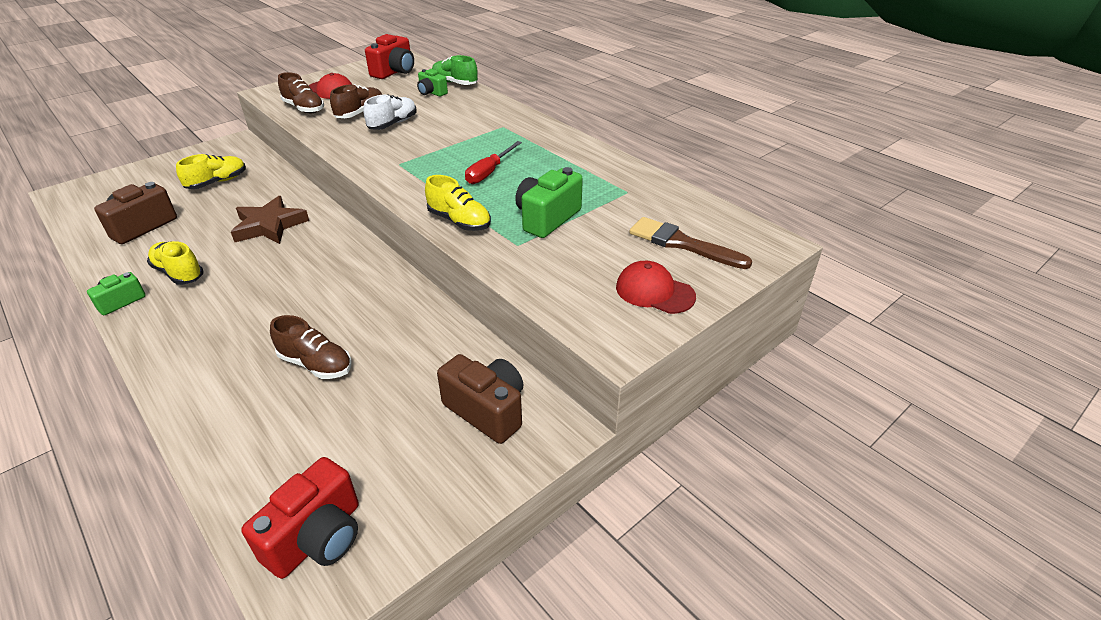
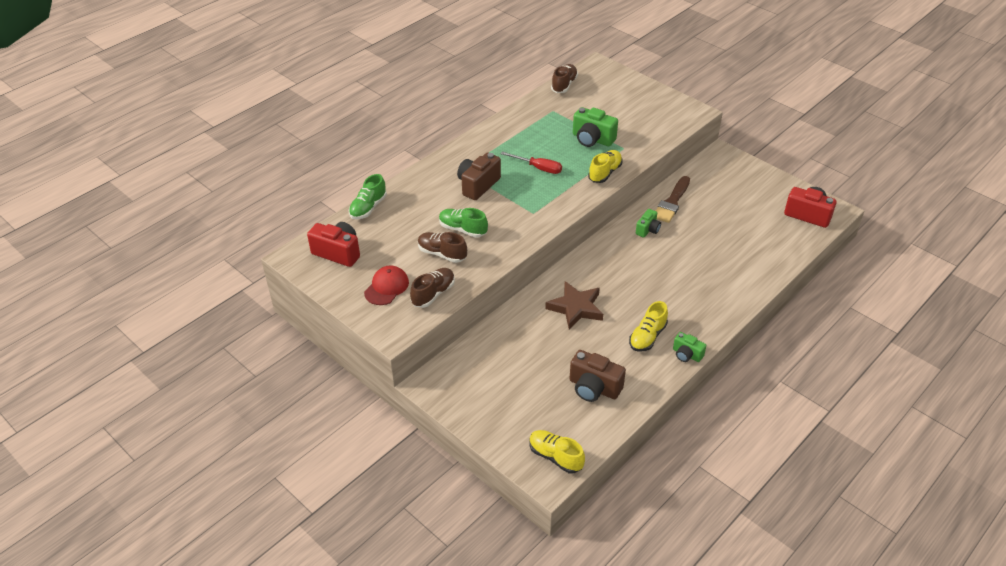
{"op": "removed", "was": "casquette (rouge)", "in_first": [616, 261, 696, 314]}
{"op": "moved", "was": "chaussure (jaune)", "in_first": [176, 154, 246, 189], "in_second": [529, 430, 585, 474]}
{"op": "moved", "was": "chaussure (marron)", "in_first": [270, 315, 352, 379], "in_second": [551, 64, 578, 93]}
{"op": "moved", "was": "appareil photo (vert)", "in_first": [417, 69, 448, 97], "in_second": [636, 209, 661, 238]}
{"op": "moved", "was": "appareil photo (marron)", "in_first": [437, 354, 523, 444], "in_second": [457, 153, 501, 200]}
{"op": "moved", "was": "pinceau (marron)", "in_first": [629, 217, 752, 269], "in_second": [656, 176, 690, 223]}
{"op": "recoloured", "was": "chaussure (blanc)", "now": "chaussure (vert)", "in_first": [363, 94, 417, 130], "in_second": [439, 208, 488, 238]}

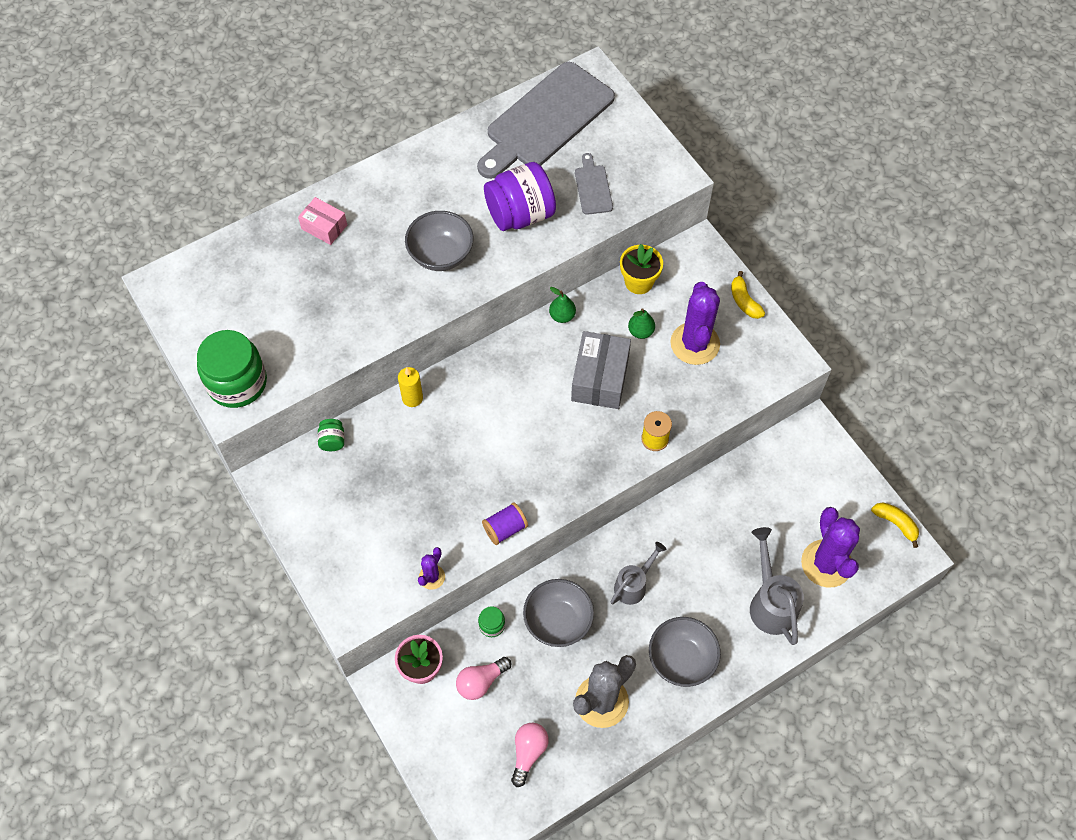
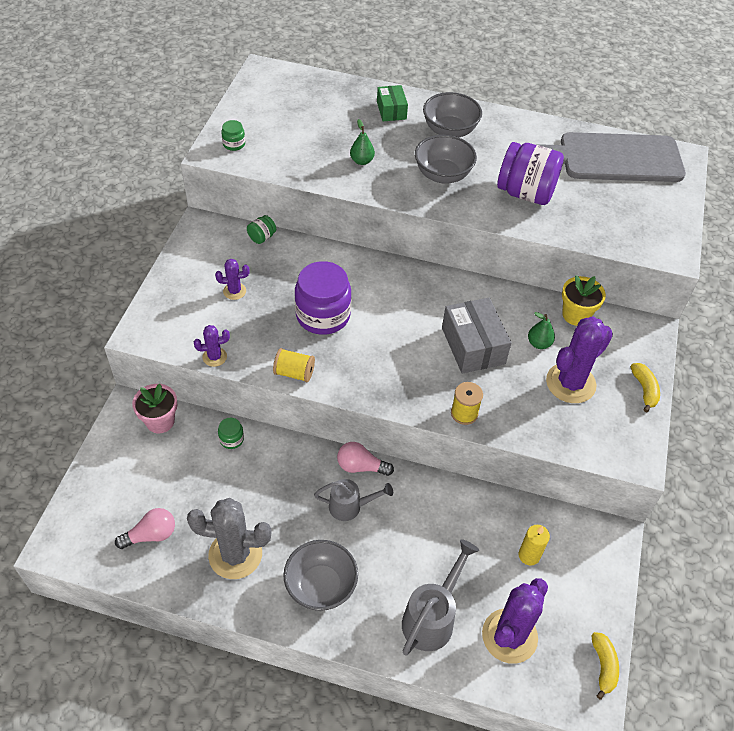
{"op": "removed", "was": "planche à découper (gris)", "in_first": [575, 153, 613, 215]}
{"op": "added", "now": "cactus (violet)", "in_second": [215, 259, 249, 300]}
{"op": "added", "now": "bocal (violet)", "in_second": [295, 261, 351, 335]}
{"op": "moved", "was": "bougie (jaune)", "in_first": [398, 367, 423, 407], "in_second": [519, 525, 550, 566]}
{"op": "moved", "was": "ampoule (rose)", "in_first": [456, 657, 511, 700], "in_second": [337, 442, 394, 476]}
{"op": "moved", "was": "bol (gris)", "in_first": [523, 579, 594, 647], "in_second": [423, 92, 482, 137]}
{"op": "moved", "was": "poire (vert)", "in_first": [549, 287, 576, 323], "in_second": [350, 119, 375, 165]}
{"op": "recoloured", "was": "boîte (rose)", "now": "boîte (vert)", "in_first": [298, 197, 347, 245], "in_second": [377, 85, 408, 121]}
{"op": "recoloured", "was": "bobine (violet)", "now": "bobine (jaune)", "in_first": [482, 502, 528, 545], "in_second": [273, 348, 315, 382]}
{"op": "turned", "was": "boîte (gris)", "in_first": [571, 331, 631, 409], "in_second": [442, 298, 511, 374], "clockwise": -75}
{"op": "turned", "was": "banane (jaune)", "in_first": [731, 271, 765, 319], "in_second": [630, 363, 660, 413], "clockwise": 150}
{"op": "resized", "was": "bocal (vert)", "in_first": [197, 330, 267, 408], "in_second": [221, 120, 245, 151], "ratio": 0.44}

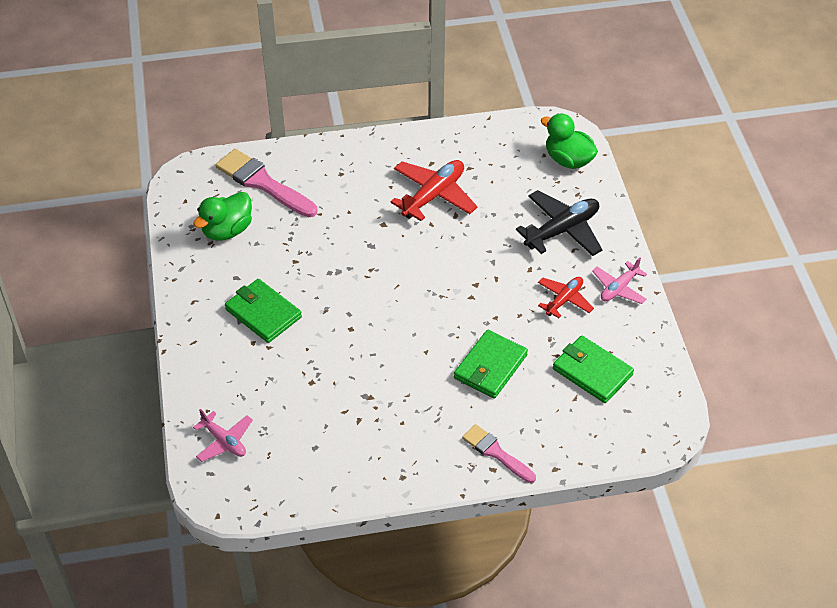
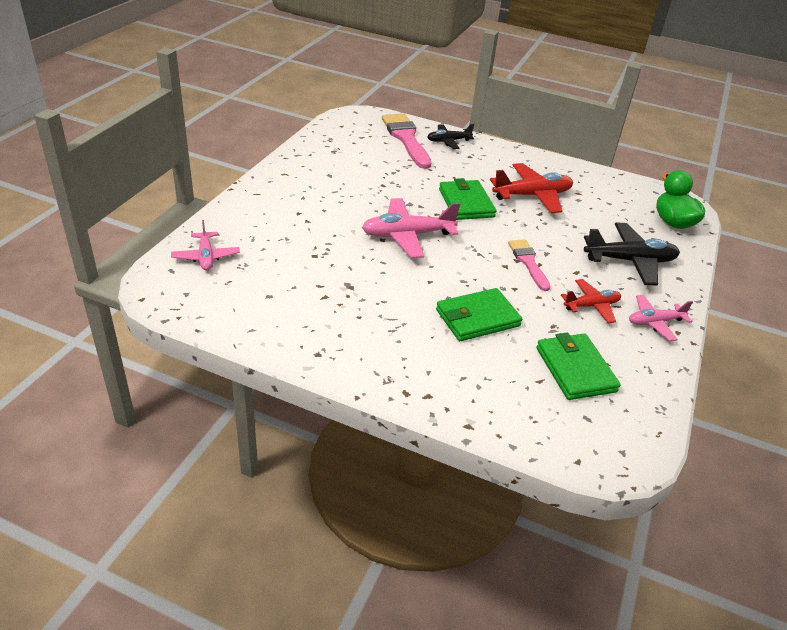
{"op": "removed", "was": "canard (vert)", "in_first": [193, 192, 252, 241]}
{"op": "added", "now": "avion (rose)", "in_second": [362, 198, 460, 258]}
{"op": "added", "now": "avion (noir)", "in_second": [427, 124, 474, 149]}
{"op": "moved", "was": "portefeuille (vert)", "in_first": [225, 279, 302, 343], "in_second": [439, 178, 496, 220]}
{"op": "moved", "was": "pinceau (rose)", "in_first": [462, 424, 536, 483], "in_second": [508, 239, 550, 291]}

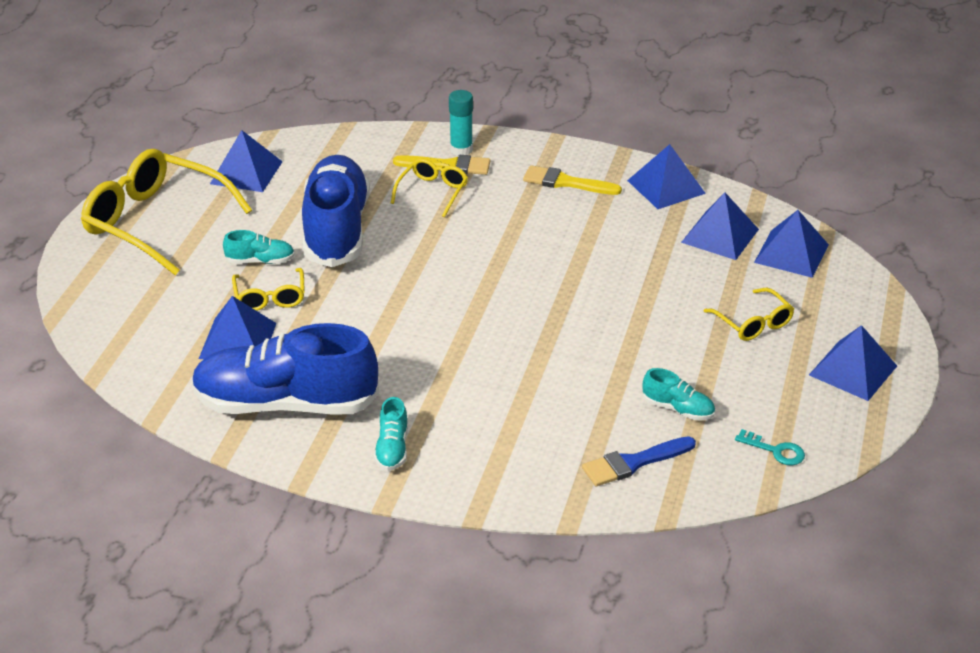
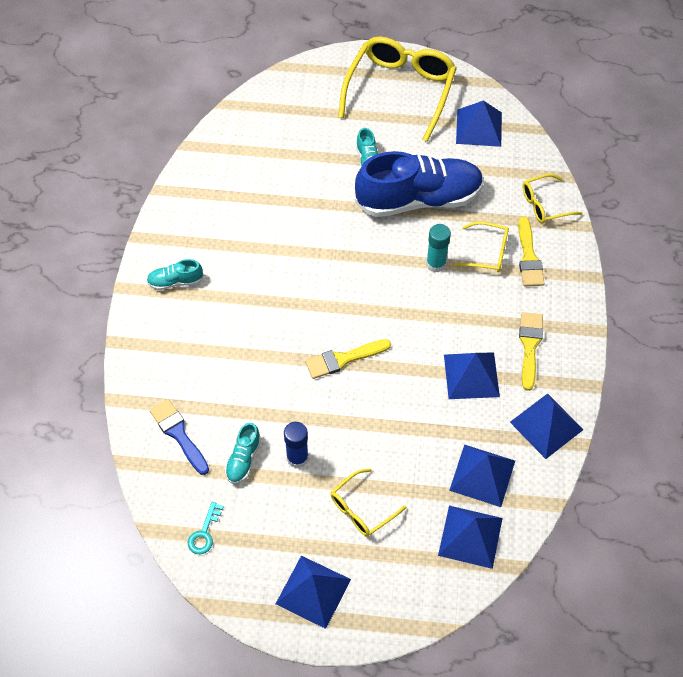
{"op": "removed", "was": "chaussure (bleu)", "in_first": [192, 323, 379, 414]}
{"op": "added", "now": "bâton de colle (bleu)", "in_second": [284, 422, 308, 468]}
{"op": "added", "now": "pinceau (jaune)", "in_second": [305, 339, 391, 379]}
{"op": "moved", "was": "pyramide (bleu)", "in_first": [199, 296, 277, 359], "in_second": [444, 353, 500, 399]}
{"op": "moved", "was": "lunettes (jaune)", "in_first": [232, 268, 305, 311], "in_second": [522, 174, 583, 223]}
{"op": "moved", "was": "bâton de colle (turquoise)", "in_first": [449, 90, 473, 156], "in_second": [426, 224, 451, 272]}

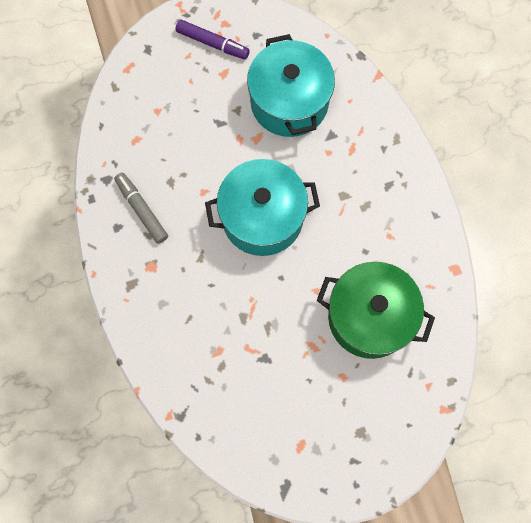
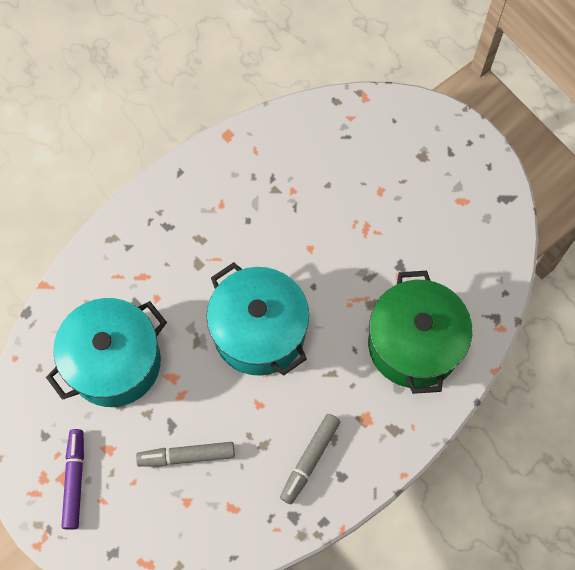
{"op": "added", "now": "feutre (gris)", "in_second": [136, 442, 235, 467]}
{"op": "moved", "was": "marmite (vert)", "in_first": [316, 262, 435, 359], "in_second": [368, 271, 473, 394]}

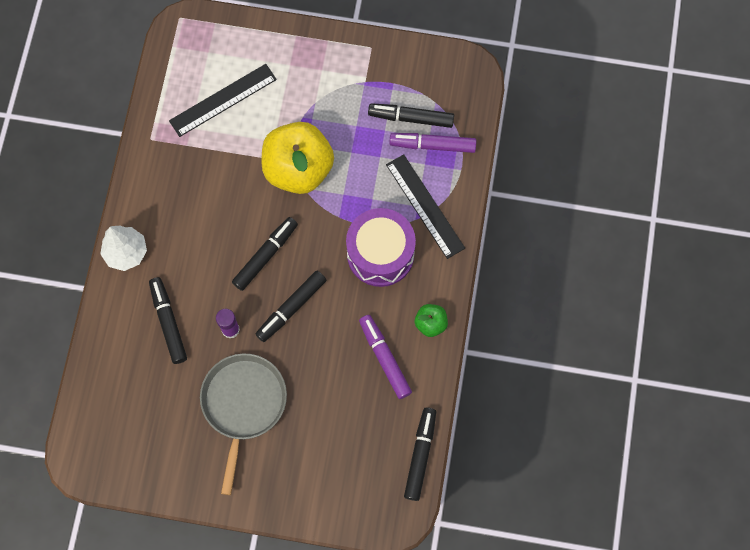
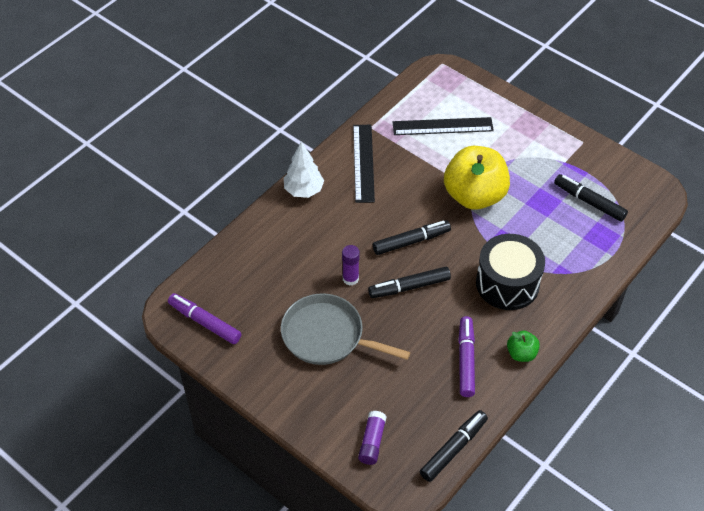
{"op": "removed", "was": "feutre (noir)", "in_first": [149, 277, 187, 364]}
{"op": "added", "now": "bâton de colle (violet)", "in_second": [358, 411, 387, 465]}
{"op": "moved", "was": "règle (noir)", "in_first": [386, 154, 465, 259], "in_second": [353, 125, 375, 203]}
{"op": "moved", "was": "feutre (violet)", "in_first": [389, 133, 476, 153], "in_second": [168, 293, 241, 344]}
{"op": "recoloured", "was": "tambour (violet)", "now": "tambour (noir)", "in_first": [346, 208, 416, 287], "in_second": [476, 234, 545, 310]}
{"op": "turned", "was": "poêle (gris)", "in_first": [200, 354, 287, 495], "in_second": [281, 294, 410, 365], "clockwise": -105}

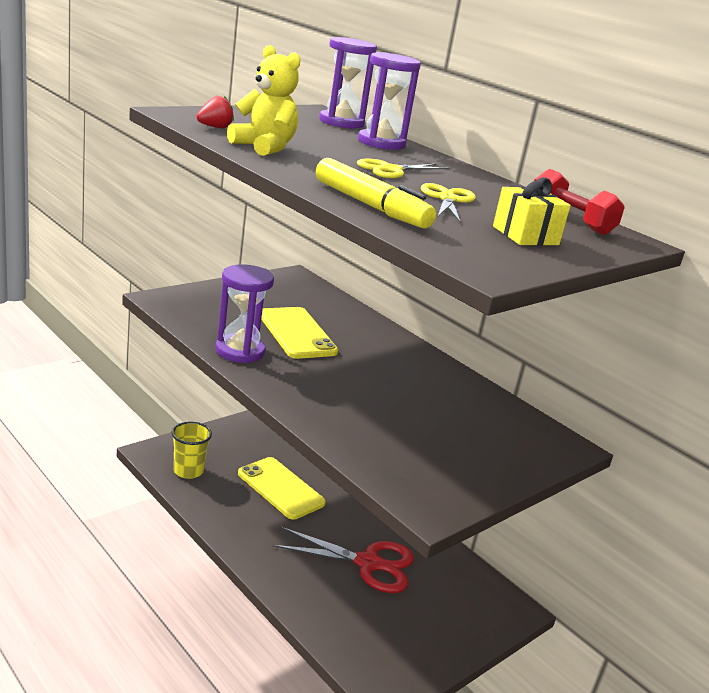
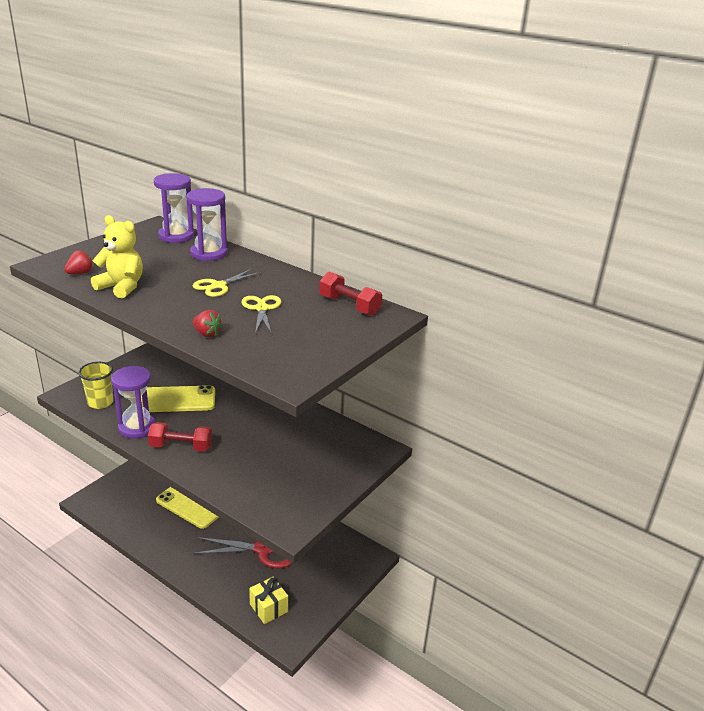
{"op": "added", "now": "haltère (rouge)", "in_second": [148, 422, 212, 452]}
{"op": "moved", "was": "gobelet (jaune)", "in_first": [172, 422, 212, 479], "in_second": [78, 362, 114, 409]}
{"op": "moved", "was": "cadeau (jaune)", "in_first": [493, 177, 571, 245], "in_second": [249, 577, 288, 624]}
{"op": "replaced", "was": "feutre (jaune)", "now": "fraise (rouge)", "in_first": [316, 158, 436, 228], "in_second": [193, 310, 223, 337]}
{"op": "turned", "was": "téléphone (jaune)", "in_first": [261, 307, 338, 359], "in_second": [141, 385, 215, 412], "clockwise": -60}

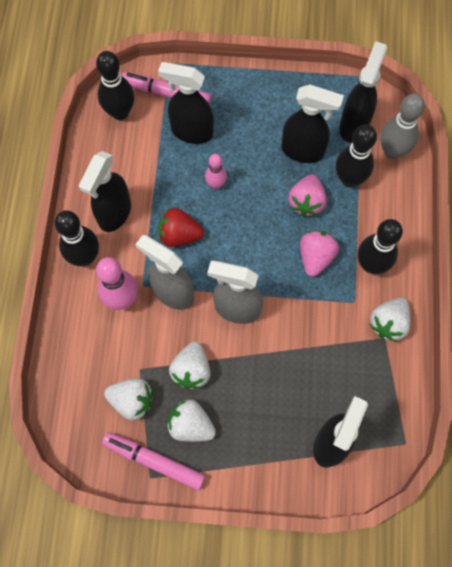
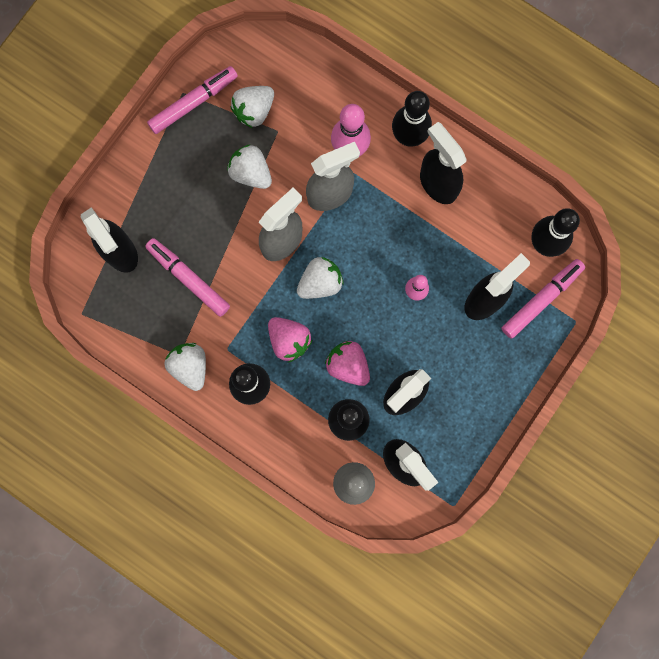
{"op": "removed", "was": "fraise (rouge)", "in_first": [158, 208, 204, 247]}
{"op": "added", "now": "feutre (rose)", "in_second": [145, 238, 230, 317]}
{"op": "moved", "was": "fraise (blanc)", "in_first": [167, 399, 216, 442], "in_second": [297, 257, 344, 299]}

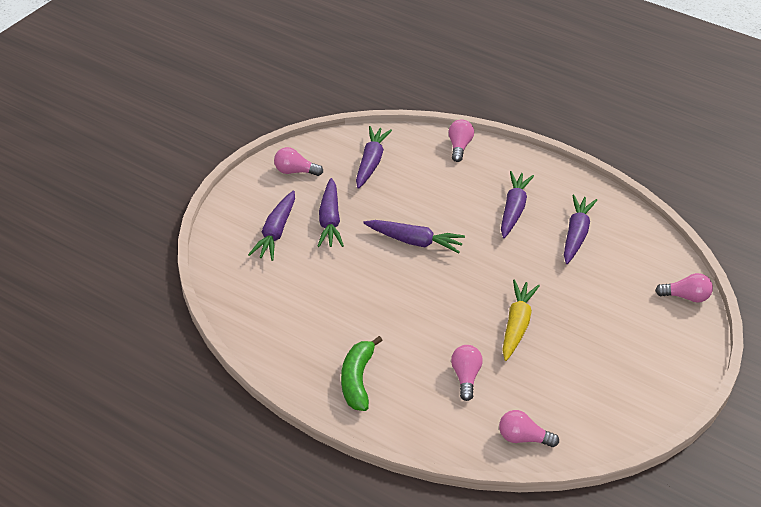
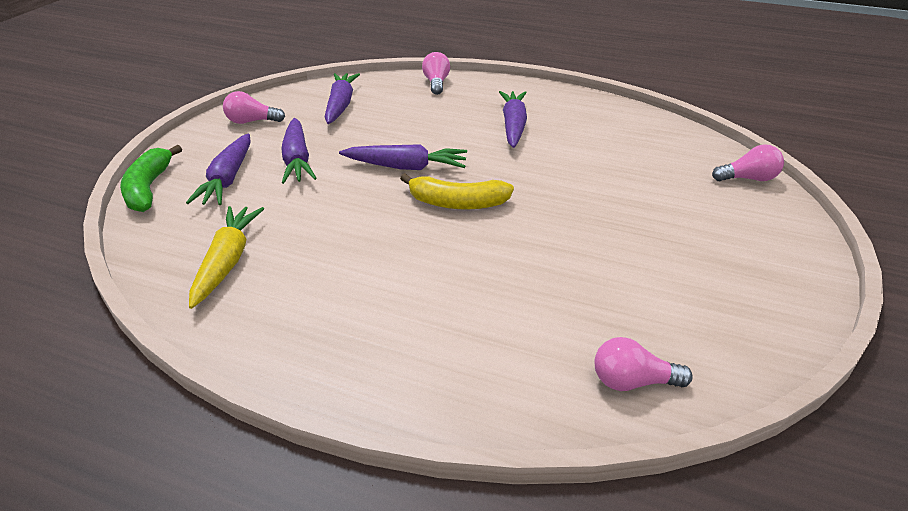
{"op": "removed", "was": "ampoule (rose)", "in_first": [451, 345, 483, 401]}
{"op": "removed", "was": "carotte (violet)", "in_first": [564, 195, 597, 264]}
{"op": "added", "now": "banane (jaune)", "in_second": [400, 173, 514, 209]}
{"op": "moved", "was": "banane (vert)", "in_first": [341, 336, 383, 411], "in_second": [120, 145, 182, 212]}
{"op": "moved", "was": "carotte (jaune)", "in_first": [502, 280, 540, 361], "in_second": [189, 206, 264, 309]}

